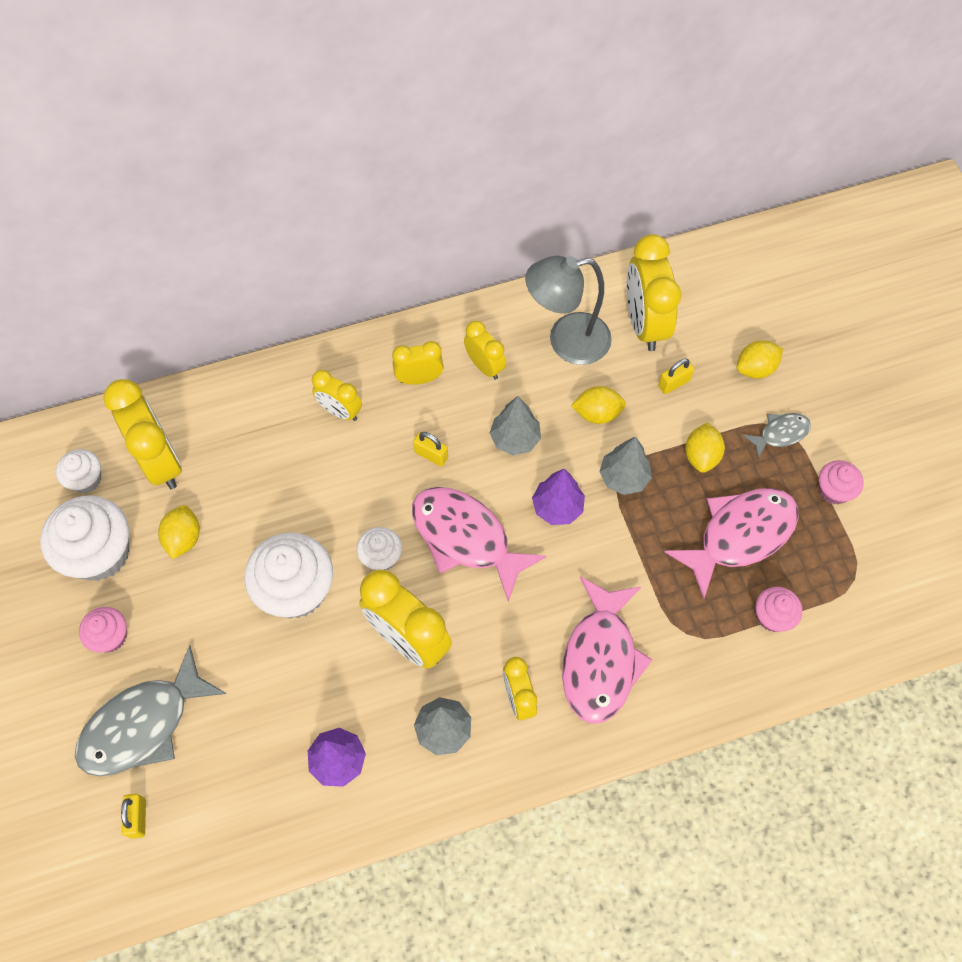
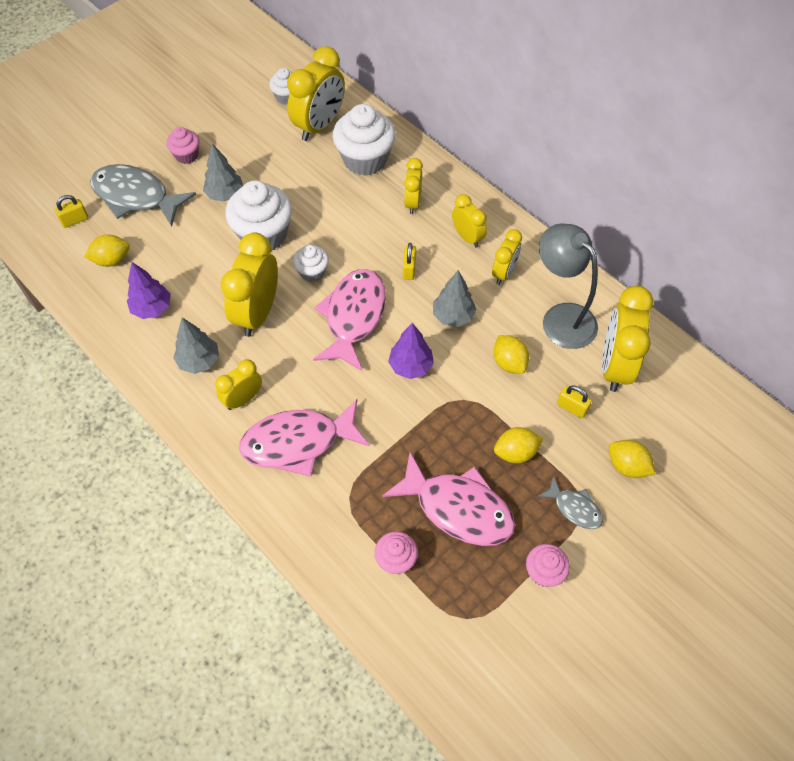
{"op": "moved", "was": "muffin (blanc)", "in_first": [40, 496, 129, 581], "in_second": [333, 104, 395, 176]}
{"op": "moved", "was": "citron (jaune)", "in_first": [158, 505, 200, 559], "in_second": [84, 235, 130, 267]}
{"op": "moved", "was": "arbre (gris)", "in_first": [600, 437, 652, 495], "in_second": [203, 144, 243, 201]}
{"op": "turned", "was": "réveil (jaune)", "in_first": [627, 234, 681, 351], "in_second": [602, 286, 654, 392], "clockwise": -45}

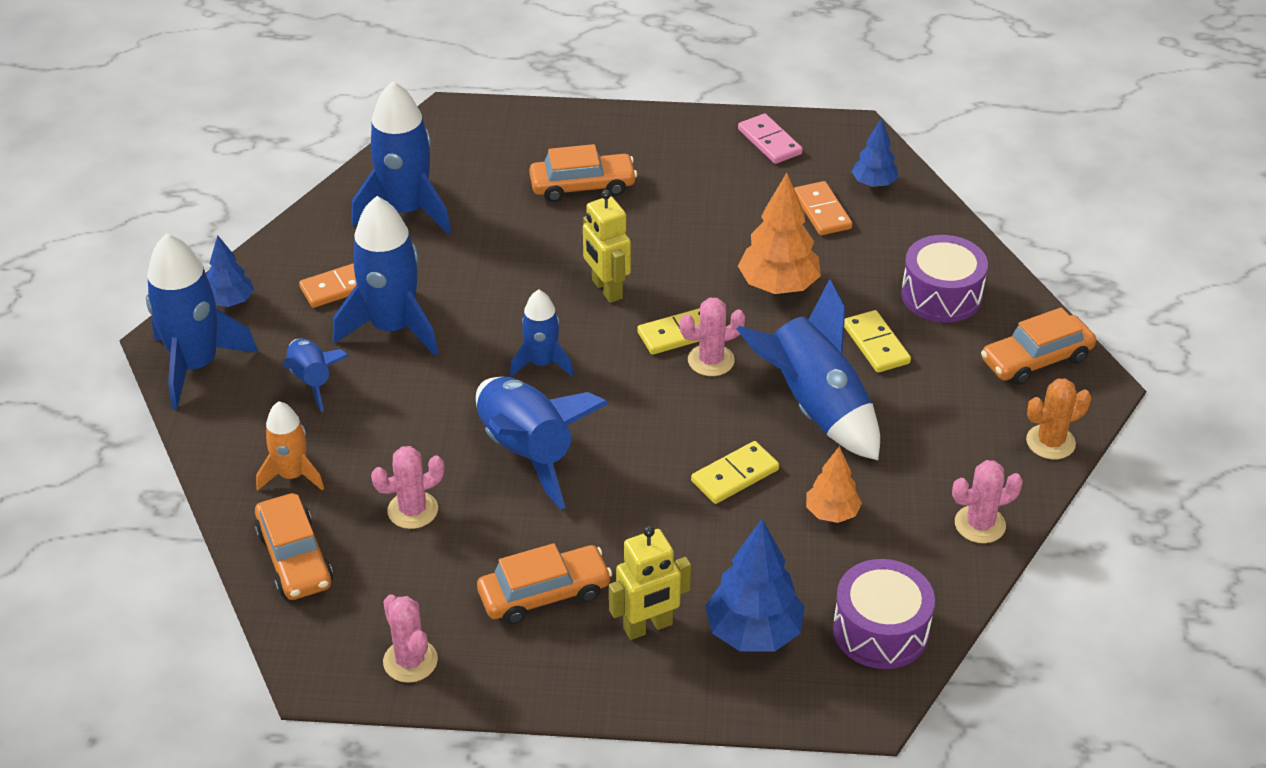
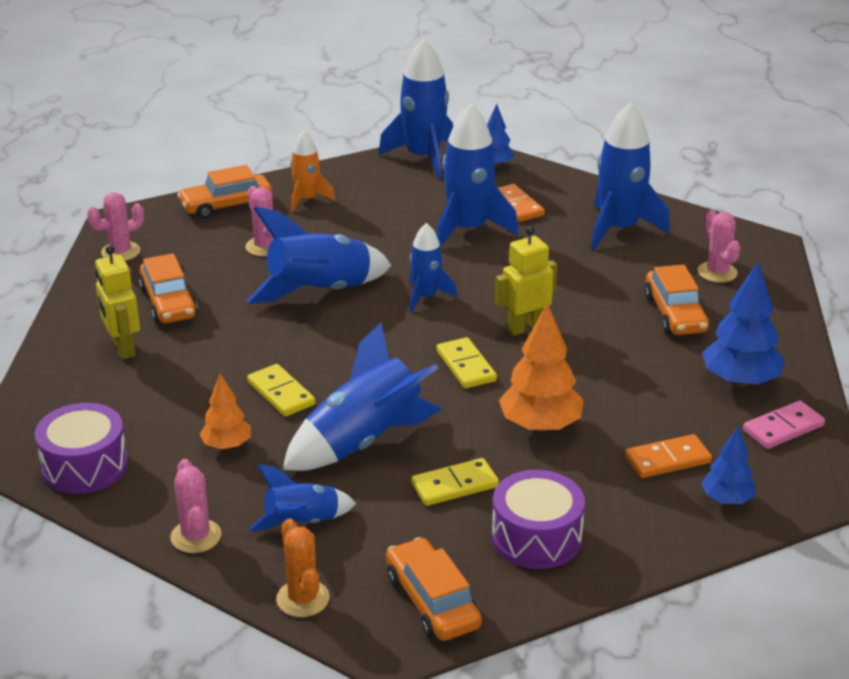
{"op": "moved", "was": "fusée (bleu)", "in_first": [282, 339, 349, 412], "in_second": [249, 464, 356, 531]}
{"op": "moved", "was": "cactus (rose)", "in_first": [680, 298, 745, 376], "in_second": [698, 210, 741, 283]}
{"op": "moved", "was": "arbre (bleu)", "in_first": [705, 519, 805, 651], "in_second": [702, 261, 785, 387]}

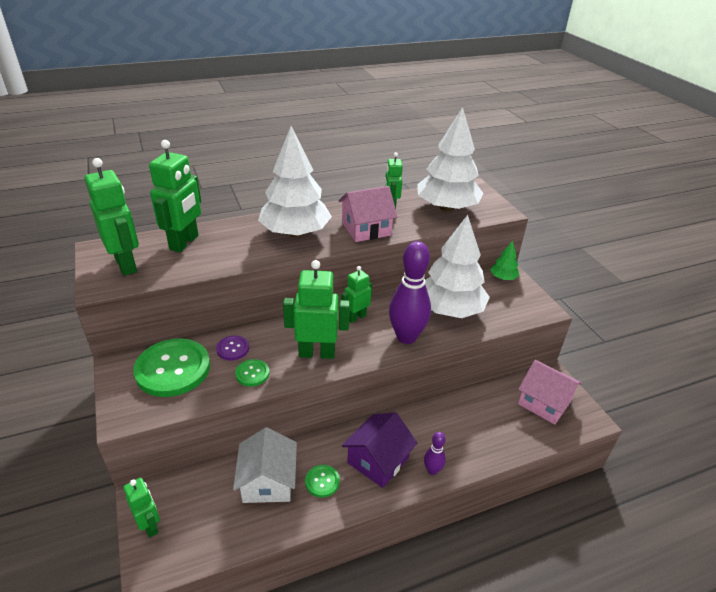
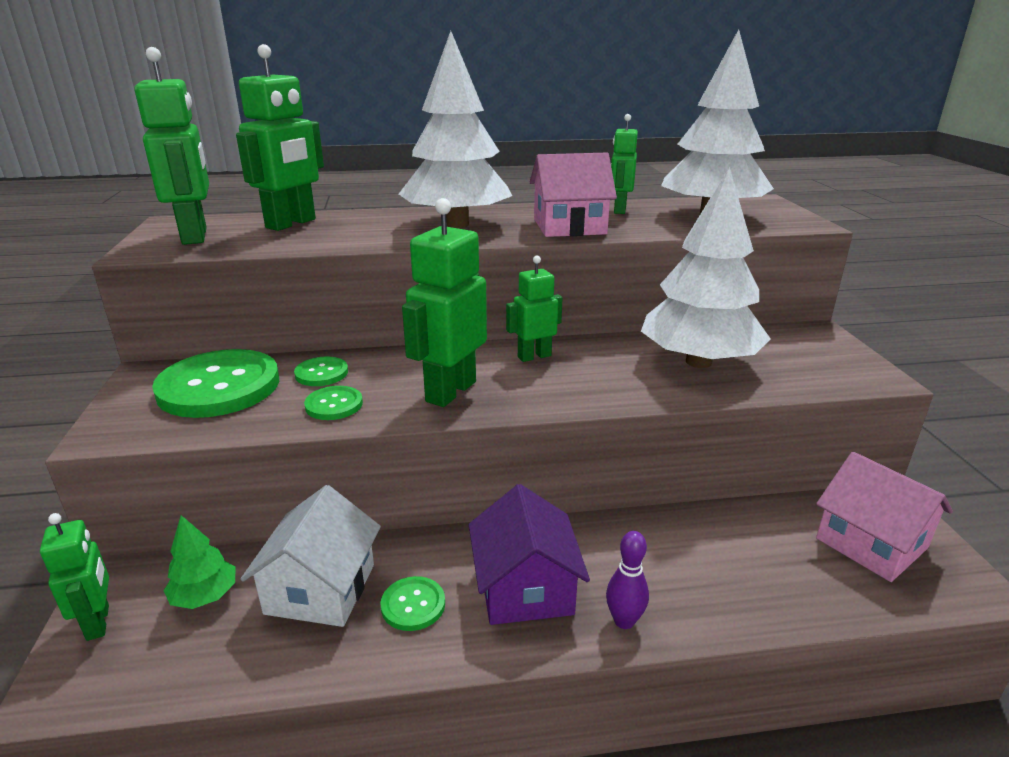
{"op": "removed", "was": "quille (violet)", "in_first": [389, 241, 431, 344]}
{"op": "moved", "was": "arbre (vert)", "in_first": [490, 241, 519, 280], "in_second": [164, 515, 235, 609]}
{"op": "recoloured", "was": "bouton (violet)", "now": "bouton (vert)", "in_first": [216, 335, 249, 361], "in_second": [294, 356, 348, 386]}
{"op": "turned", "was": "robot (vert)", "in_first": [283, 260, 350, 359], "in_second": [402, 198, 487, 407], "clockwise": -75}
{"op": "turned", "was": "maison (violet)", "in_first": [342, 412, 417, 488], "in_second": [469, 484, 590, 625], "clockwise": -60}

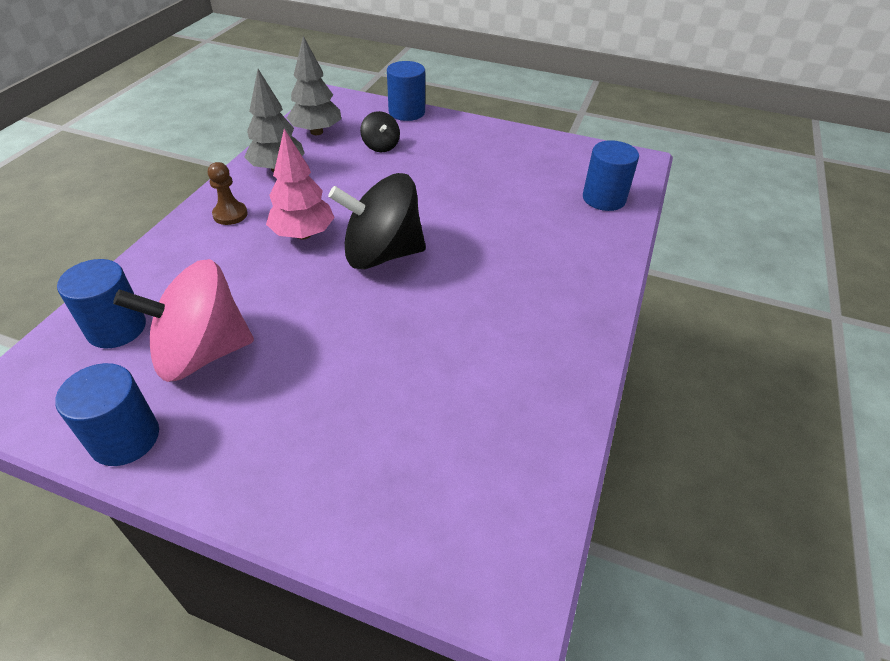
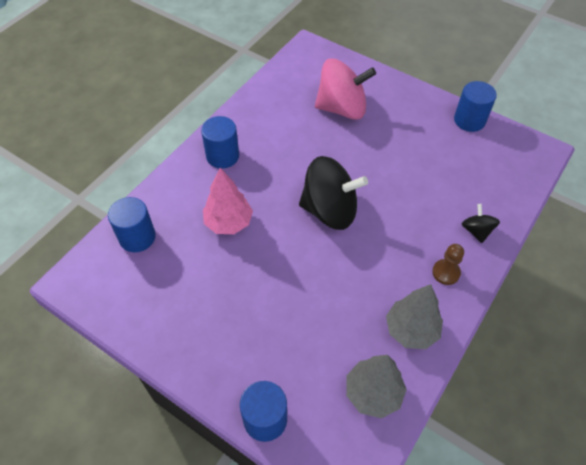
{"op": "moved", "was": "cylindre (bleu)", "in_first": [57, 259, 146, 348], "in_second": [201, 116, 239, 169]}
{"op": "moved", "was": "toupie (rose)", "in_first": [113, 259, 254, 382], "in_second": [315, 58, 376, 120]}
{"op": "moved", "was": "arbre (rose)", "in_first": [266, 129, 335, 240], "in_second": [203, 168, 253, 234]}
{"op": "moved", "was": "toupie (noir)", "in_first": [360, 111, 400, 152], "in_second": [462, 204, 500, 243]}

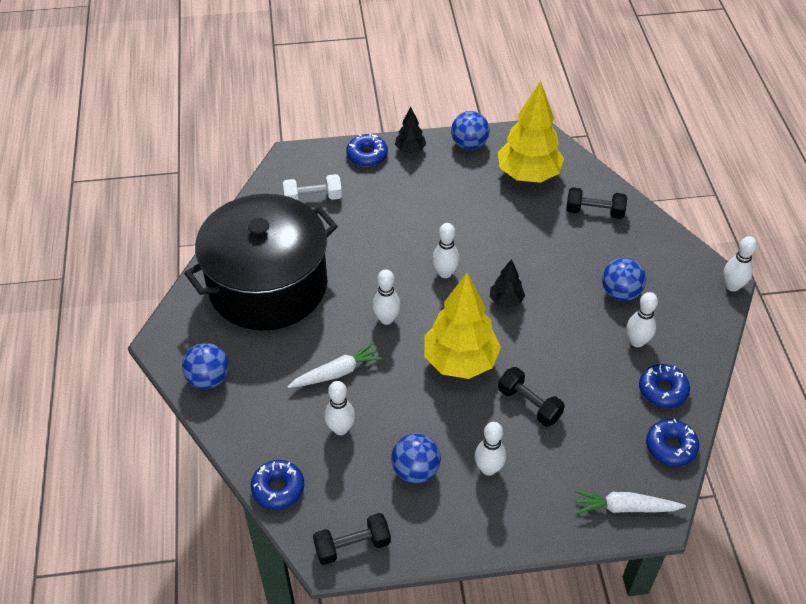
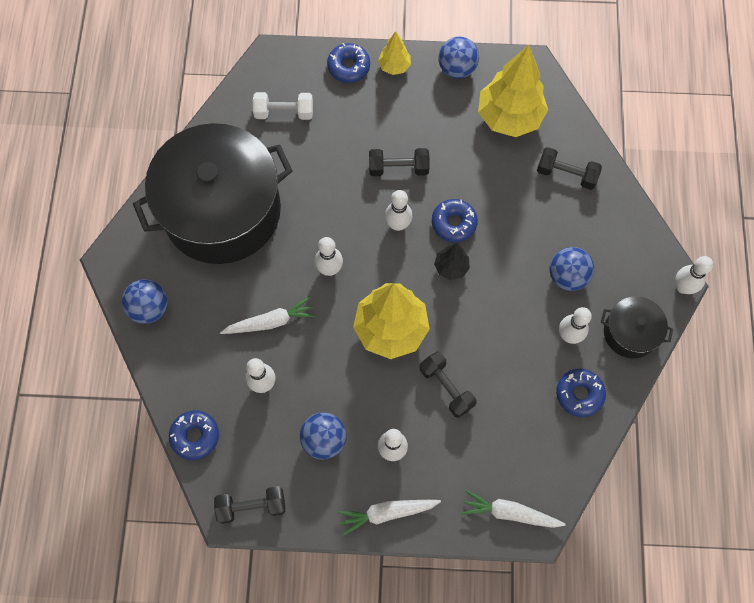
{"op": "added", "now": "carotte (blanc)", "in_second": [338, 500, 441, 536]}
{"op": "added", "now": "haltère (noir)", "in_second": [369, 148, 429, 176]}
{"op": "added", "now": "marmite (noir)", "in_second": [601, 296, 673, 358]}
{"op": "moved", "was": "beignet (bleu)", "in_first": [646, 419, 699, 466], "in_second": [432, 199, 478, 242]}
{"op": "recoloured", "was": "arbre (noir)", "now": "arbre (jaune)", "in_first": [395, 107, 426, 153], "in_second": [378, 31, 411, 75]}

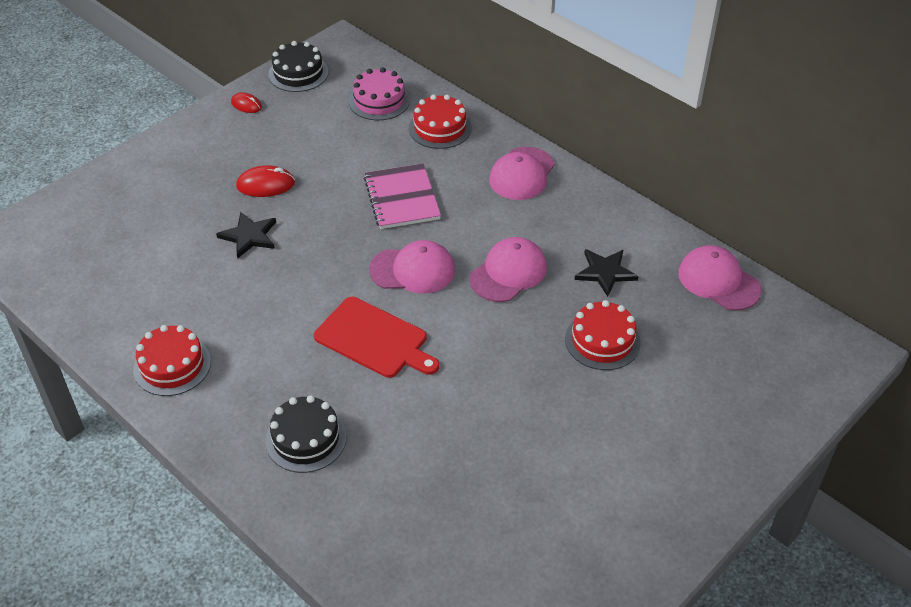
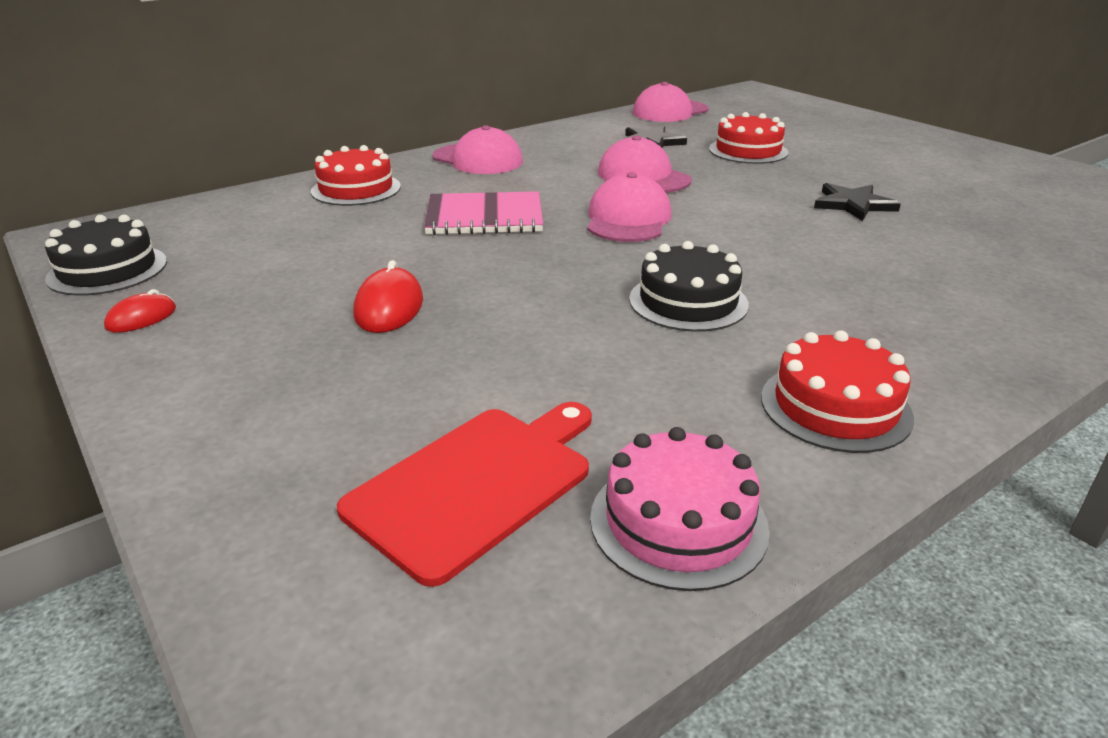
{"op": "moved", "was": "étoile (noir)", "in_first": [216, 212, 276, 259], "in_second": [814, 183, 901, 221]}
{"op": "moved", "was": "gâteau (noir)", "in_first": [265, 395, 347, 473], "in_second": [629, 241, 749, 332]}
{"op": "moved", "was": "planche à découper (rouge)", "in_first": [314, 297, 439, 378], "in_second": [337, 402, 592, 587]}
{"op": "moved", "was": "gâteau (rose)", "in_first": [349, 67, 410, 120], "in_second": [590, 427, 770, 591]}

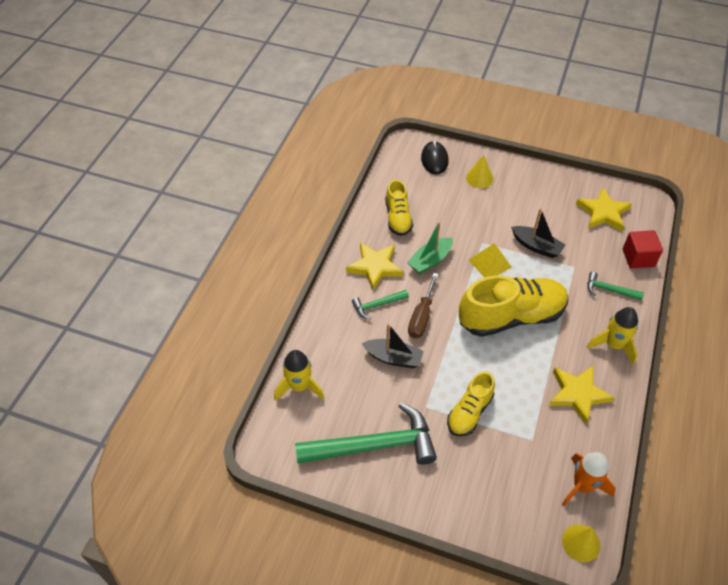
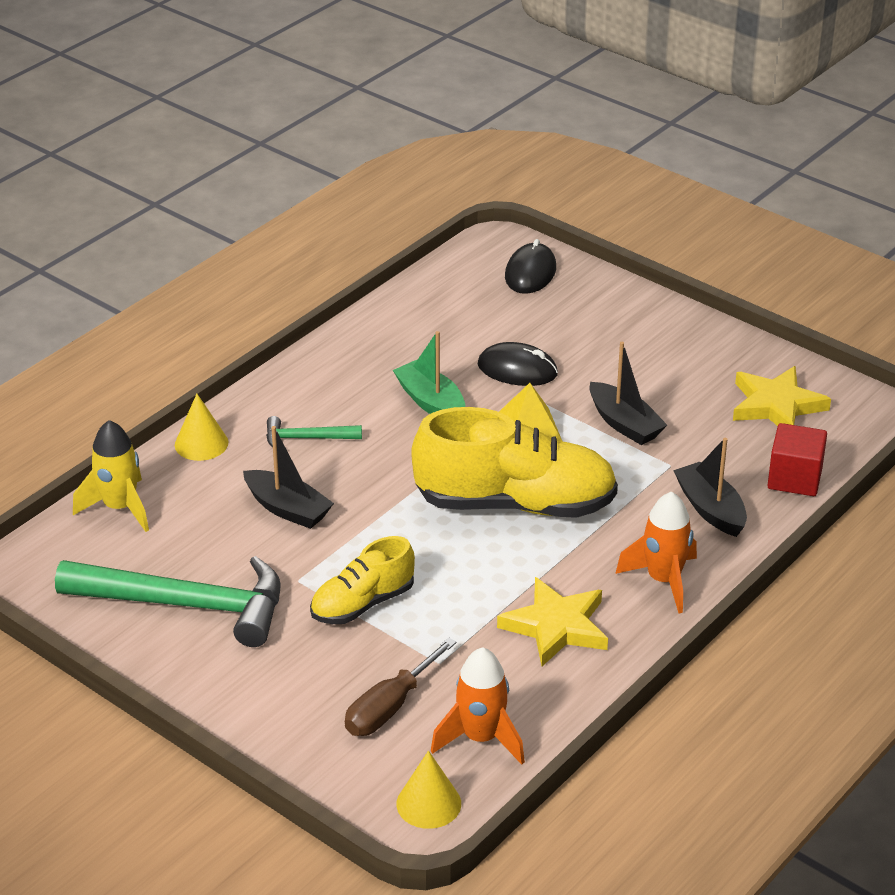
{"op": "removed", "was": "étoile (jaune)", "in_first": [346, 243, 403, 290]}
{"op": "removed", "was": "chaussure (jaune)", "in_first": [385, 179, 413, 236]}
{"op": "added", "now": "souris (noir)", "in_second": [478, 342, 558, 386]}
{"op": "moved", "was": "tournevis (marron)", "in_first": [408, 273, 438, 338], "in_second": [345, 637, 457, 736]}
{"op": "moved", "was": "cône (jaune)", "in_first": [466, 155, 493, 188], "in_second": [175, 394, 228, 461]}
{"op": "replaced", "was": "marteau (vert)", "now": "bateau (noir)", "in_first": [587, 272, 644, 301], "in_second": [673, 438, 747, 537]}
{"op": "recoloured", "was": "fusée (jaune)", "now": "fusée (orange)", "in_first": [587, 307, 638, 365], "in_second": [615, 491, 697, 613]}
{"op": "turned", "was": "bateau (vert)", "in_first": [407, 222, 453, 274], "in_second": [393, 331, 465, 414], "clockwise": 75}

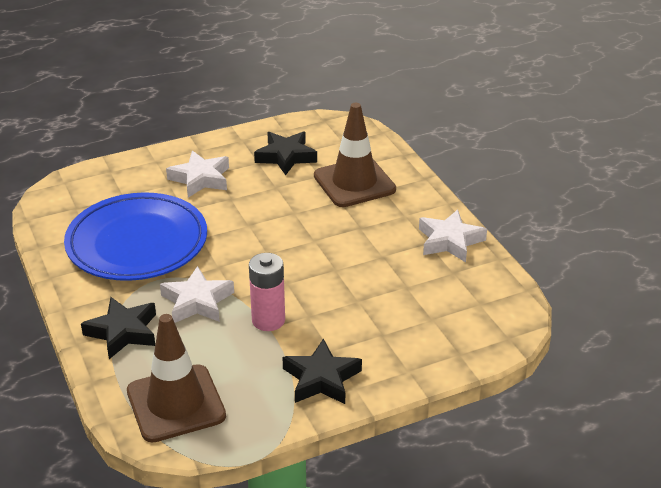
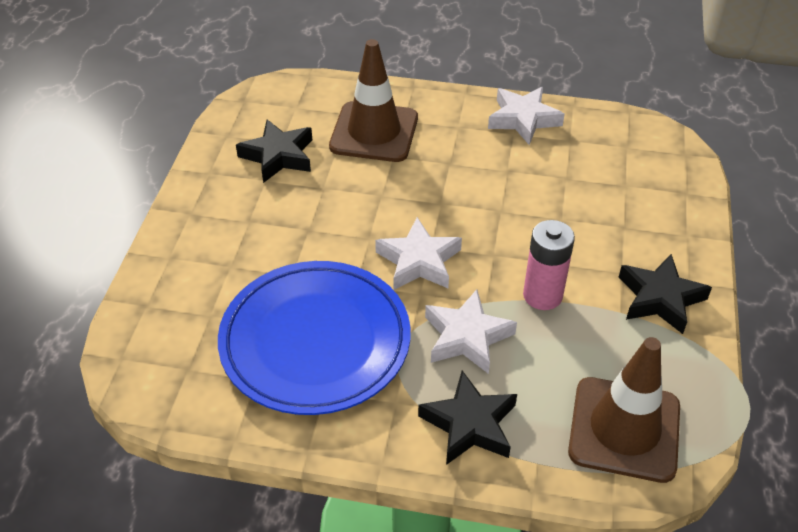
{"op": "moved", "was": "étoile (blanc)", "in_first": [166, 151, 229, 198], "in_second": [375, 217, 462, 290]}

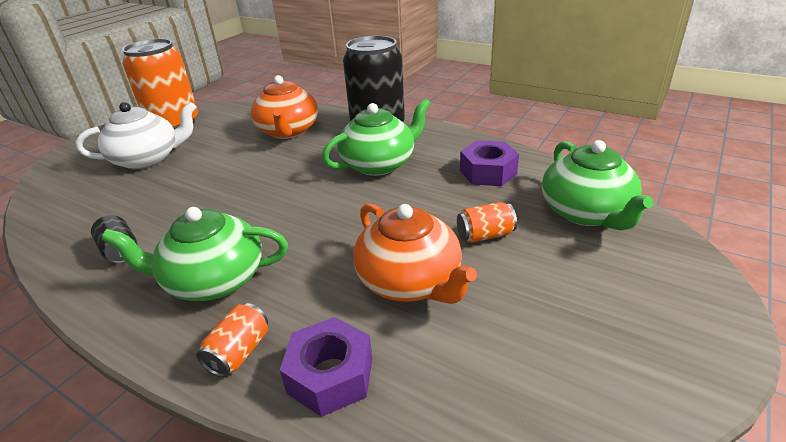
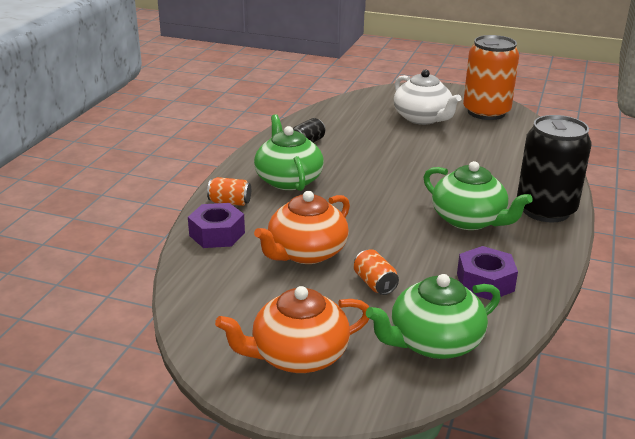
{"op": "moved", "was": "théière (orange)", "in_first": [251, 75, 318, 139], "in_second": [215, 286, 369, 373]}

